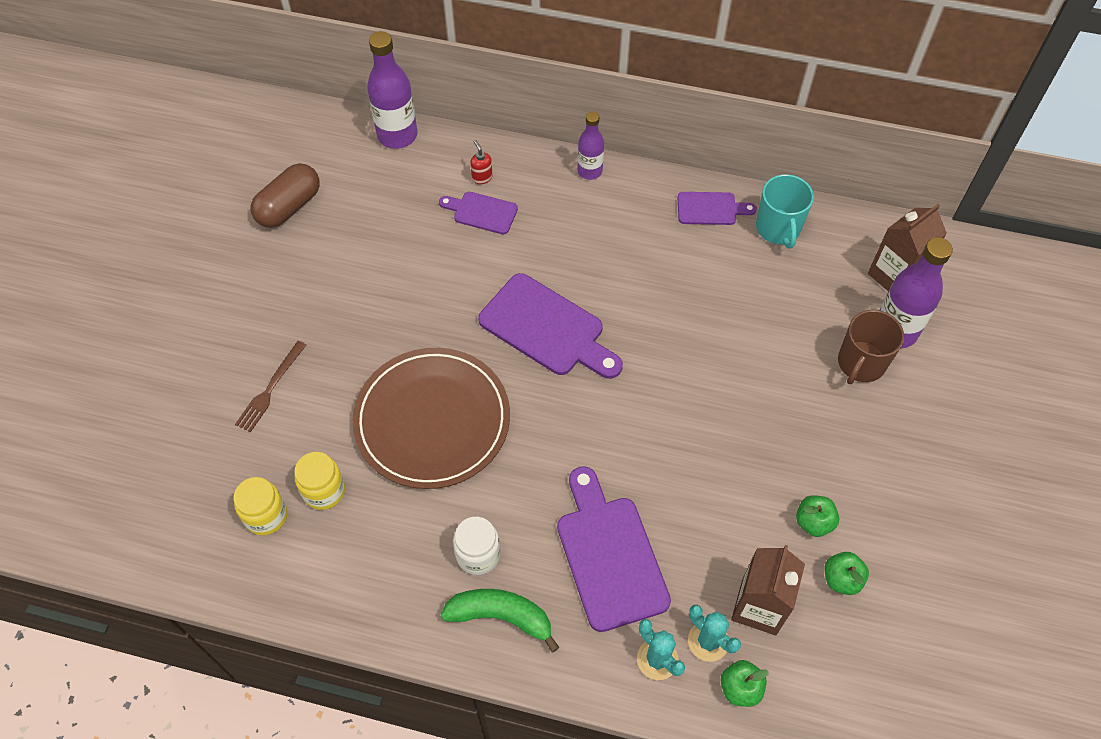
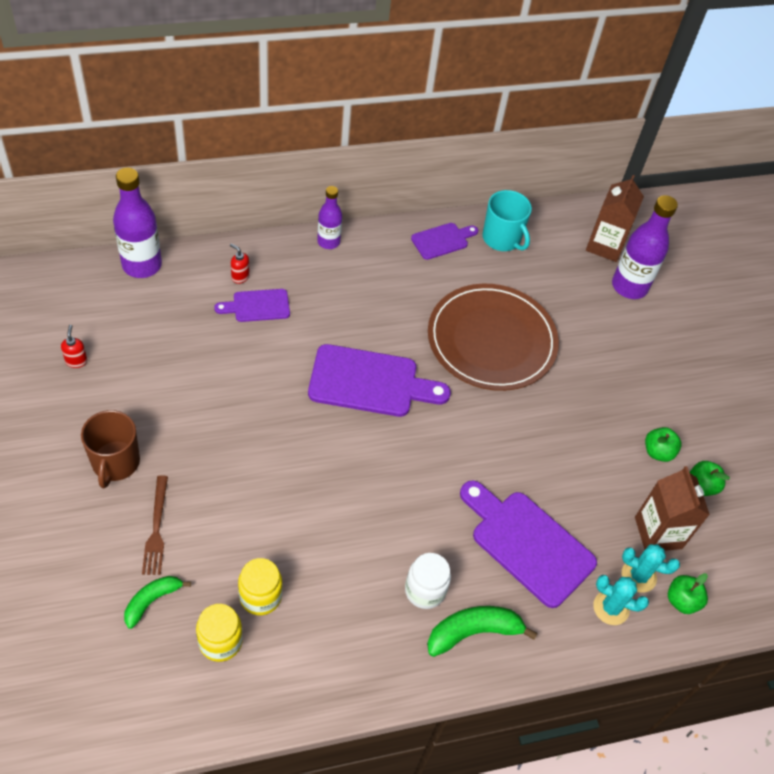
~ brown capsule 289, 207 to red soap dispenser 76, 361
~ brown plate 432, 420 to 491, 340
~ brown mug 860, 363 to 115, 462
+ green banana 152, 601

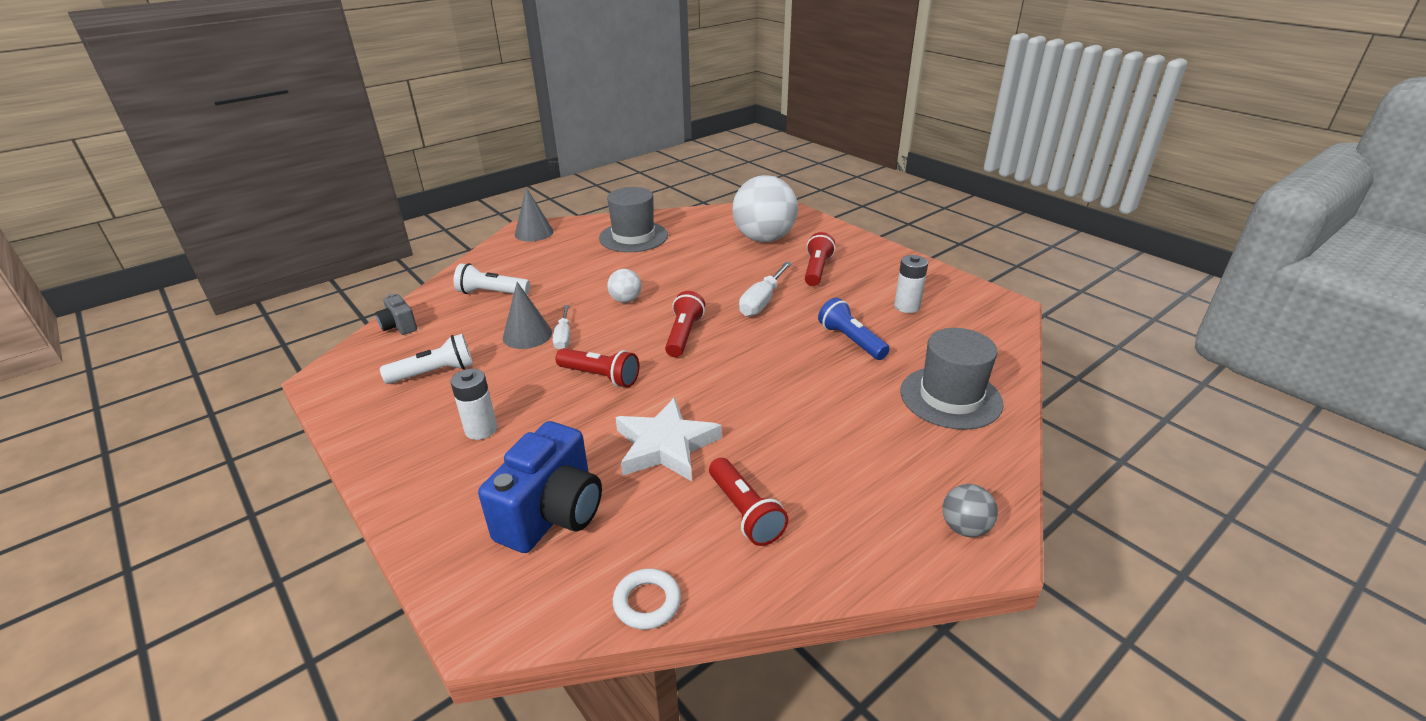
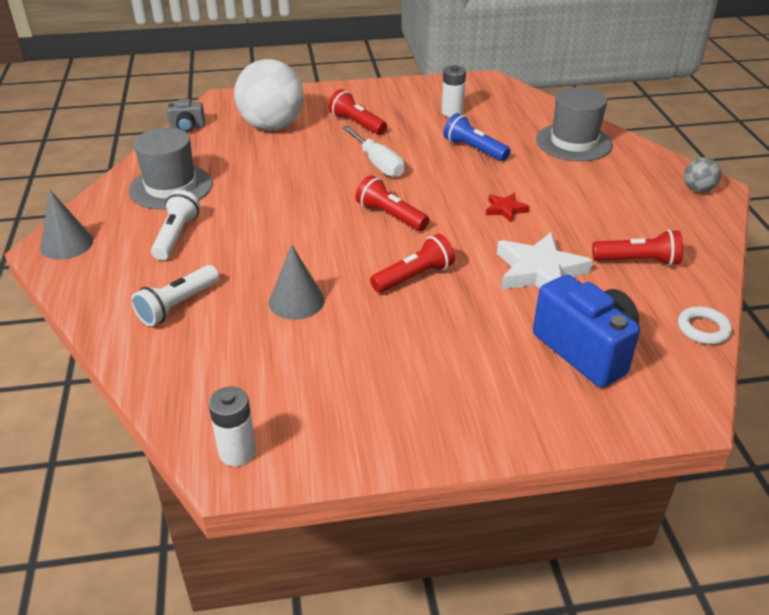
~ grey camera 399, 326 to 187, 127
~ white flashlight 435, 373 to 176, 236
~ white battery 481, 429 to 237, 452
- white screwdriver 563, 337
- white ball 625, 300
~ blue flashlight 850, 340 = 474, 149 45 degrees clockwise
+ red star 505, 209

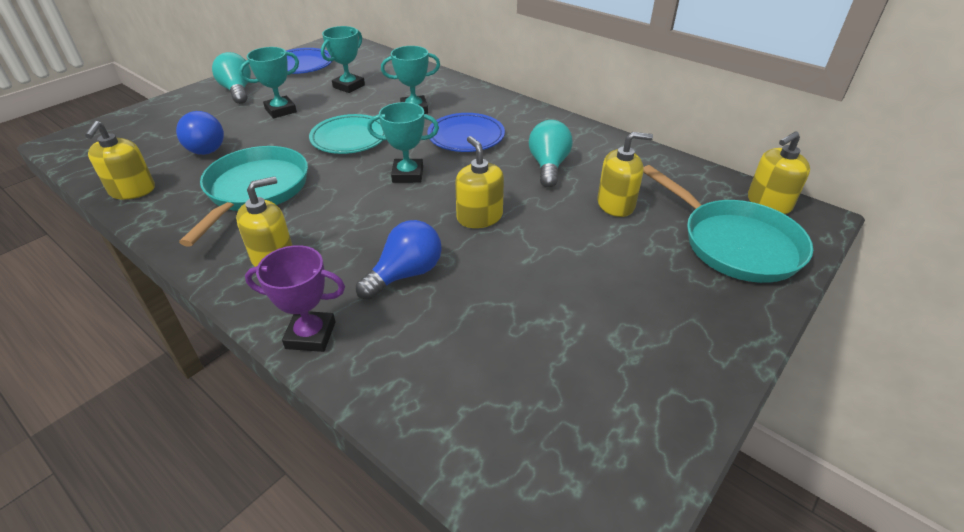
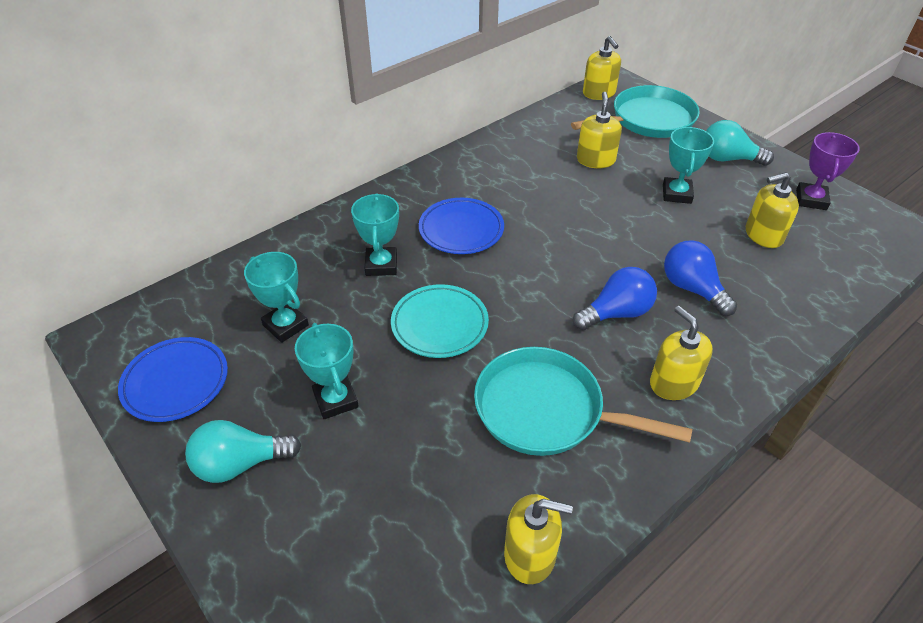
~ blue light bulb 204, 147 to 616, 313
~ purple trophy 311, 335 to 811, 200
~ turquoise trophy 408, 174 to 677, 194
~ yellow soap dispenser 479, 217 to 763, 235
~ turquoise light bulb 548, 166 to 728, 159

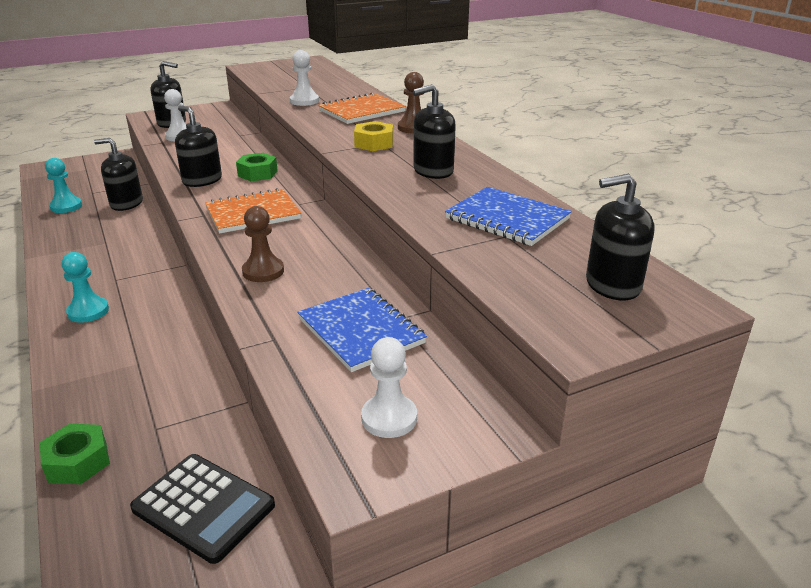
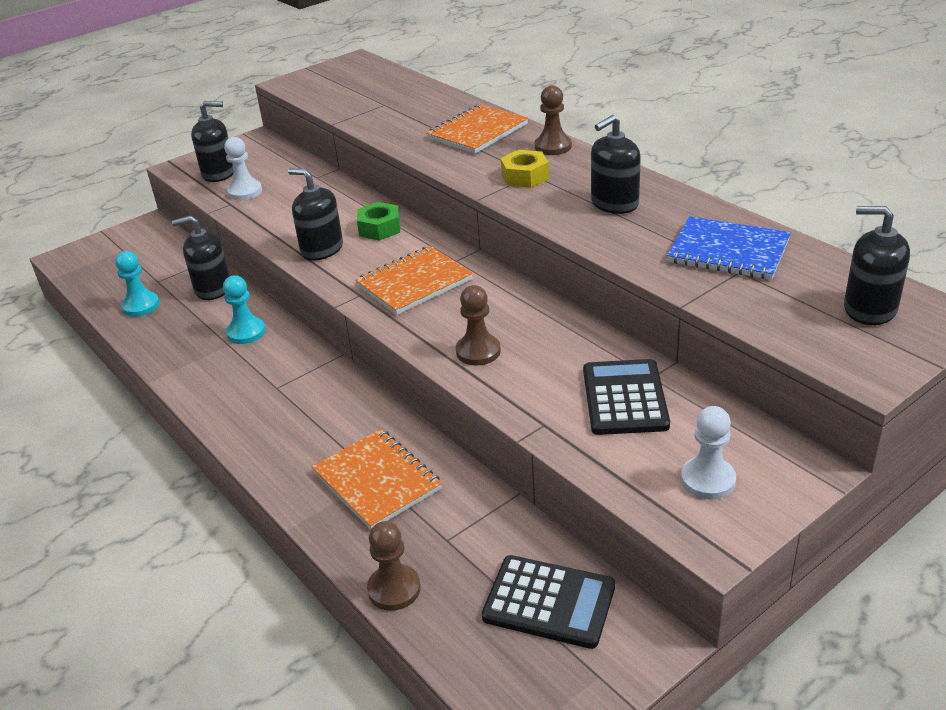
~ green nut 78, 462 to brown pawn 394, 589
~ turquoise pawn 88, 311 to 246, 332
- white pawn 304, 101
~ blue notebook 361, 331 to black calculator 624, 398
~ black soap dispenser 612, 285 = 869, 309 45 degrees clockwise
+ orange notebook 377, 481

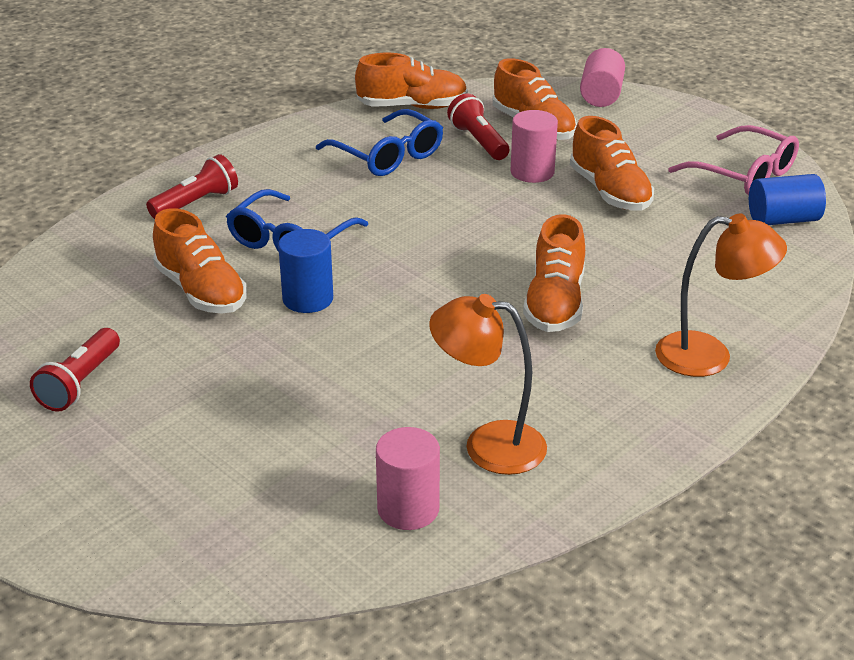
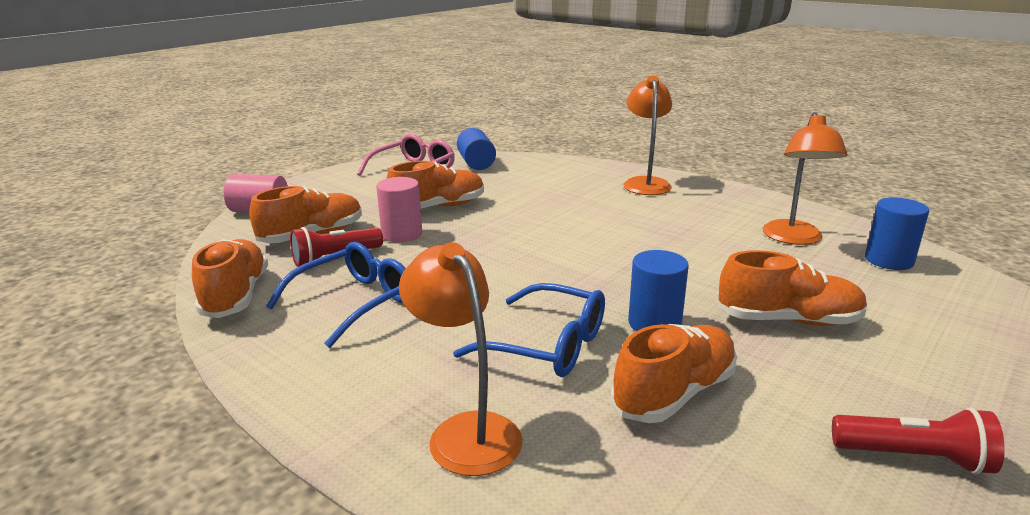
~ red flashlight 196, 203 to orange lamp 466, 431
~ pink cylinder 408, 509 to blue cylinder 889, 260
~ orange shoe 555, 303 to 788, 320

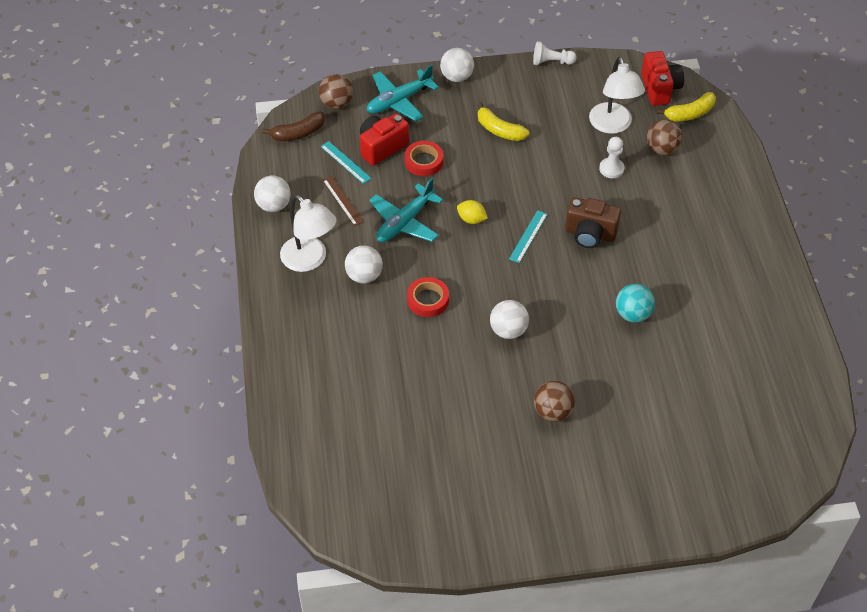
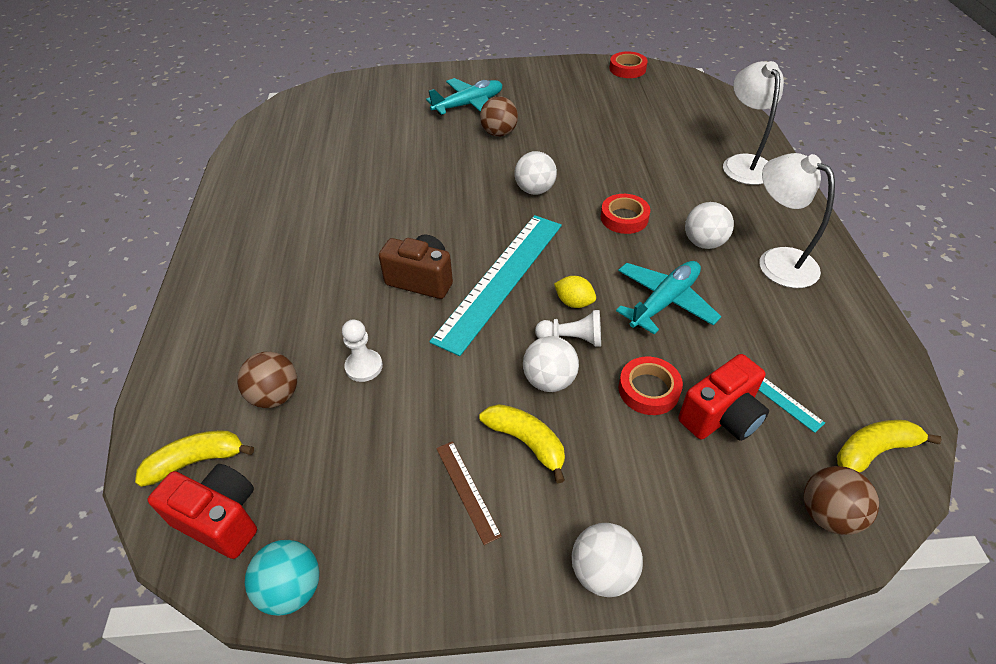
~ white ball 274, 205 to 549, 380
~ brown banana 298, 133 to yellow banana 873, 451
~ brown ruler 343, 201 to 467, 490
~ turquoise plane 399, 101 to 468, 105
~ turquoise ruler 528, 236 = 501, 280 x2.30
~ white pawn 551, 62 to 572, 339
~ white lamp 612, 125 to 743, 163
~ turquoise ball 633, 314 to 292, 589
~ red camera 660, 89 = 221, 519 120 degrees clockwise
+ red tape 627, 69

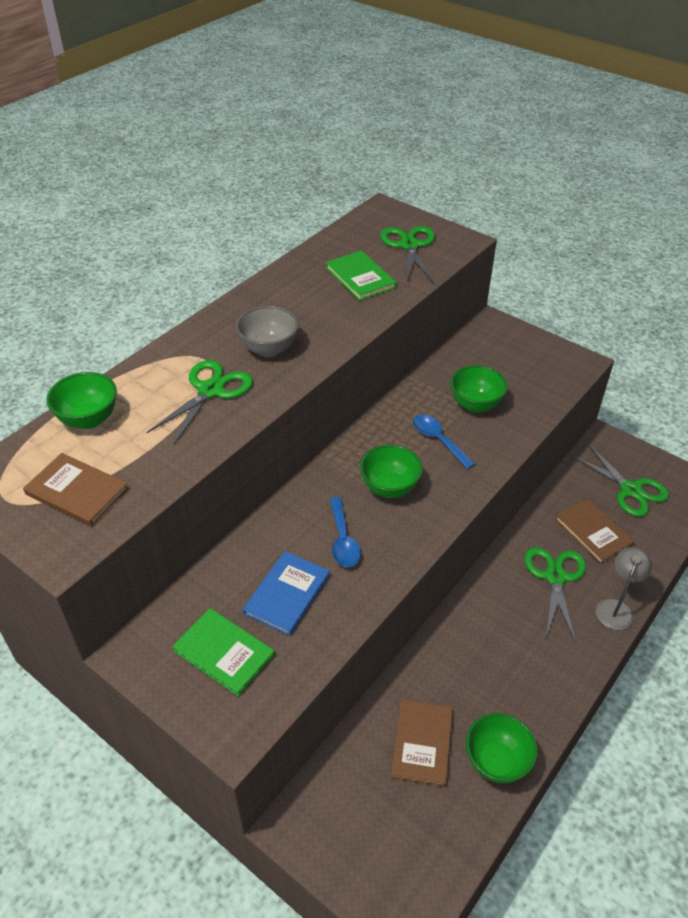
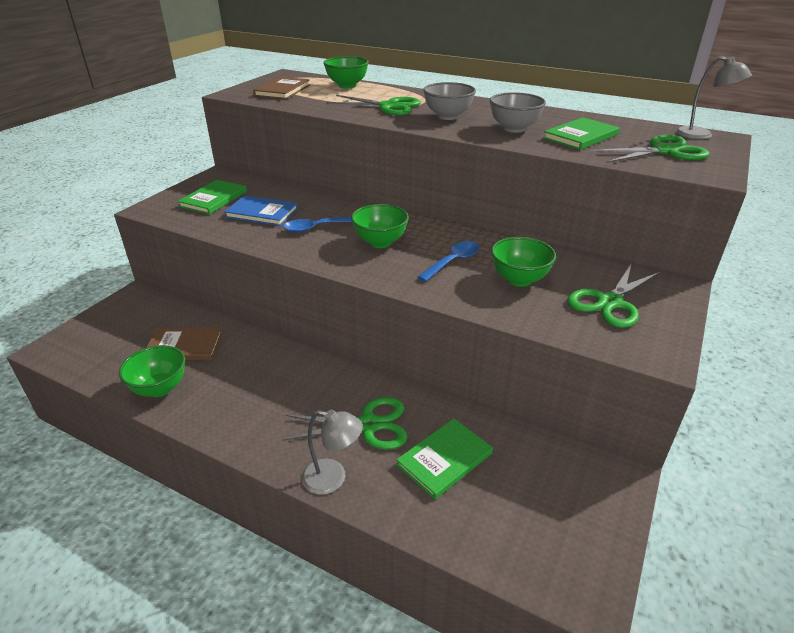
~ brown book 593, 532 to green book 444, 459
~ green scissors 630, 490 to 610, 302
+ grey bowl 514, 129
+ grey lamp 701, 135

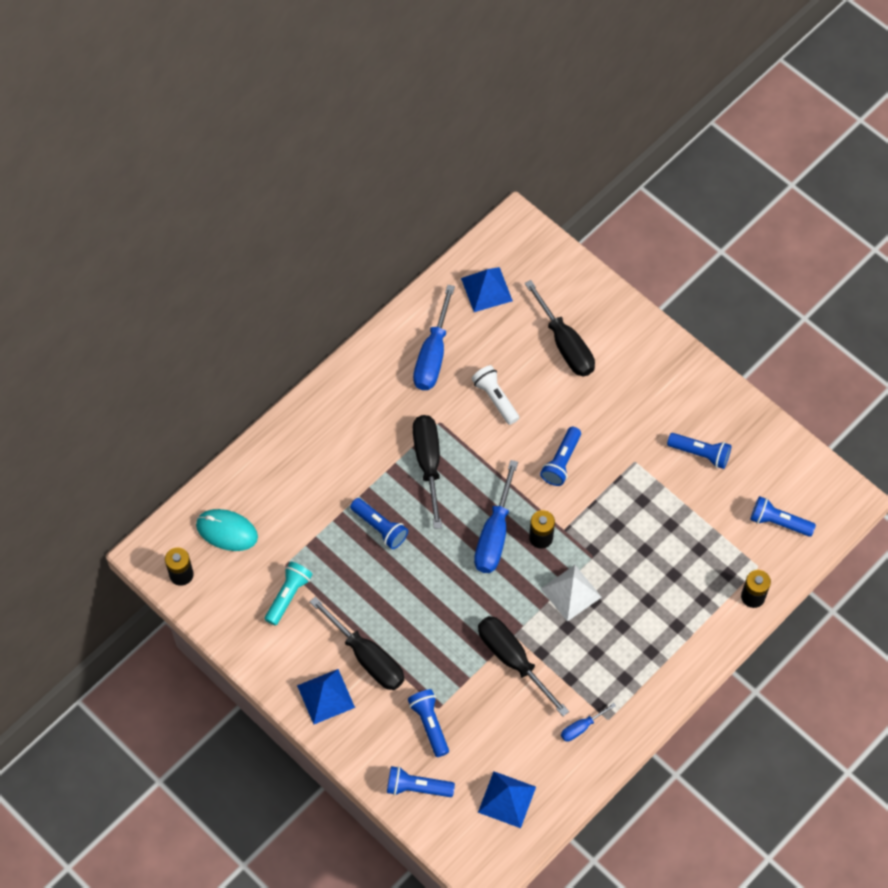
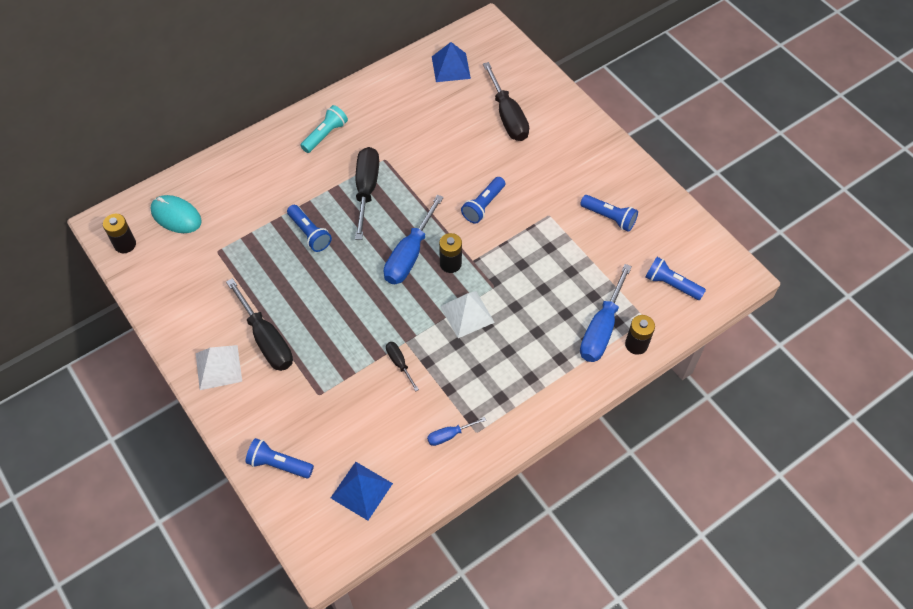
~ turquoise flashlight 288, 596 to 325, 135
~ blue pyramid 326, 696 to white pyramid 218, 367
- blue flashlight 429, 724
~ blue screwdriver 433, 355 to 601, 329
- white flashlight 495, 398
~ black screwdriver 513, 660 = 399, 363 x0.50

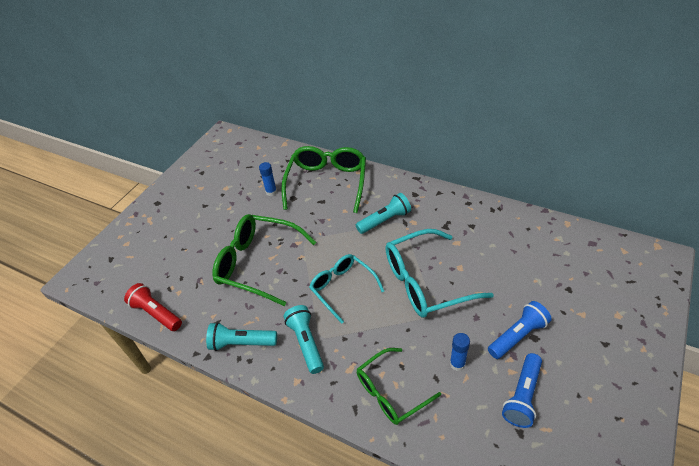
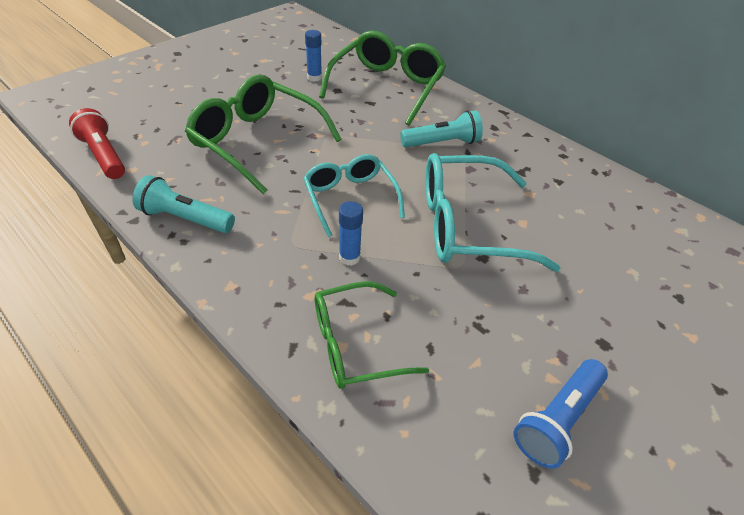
- turquoise flashlight 306, 343
~ blue glue stick 457, 364 to 349, 257
- blue flashlight 518, 336

